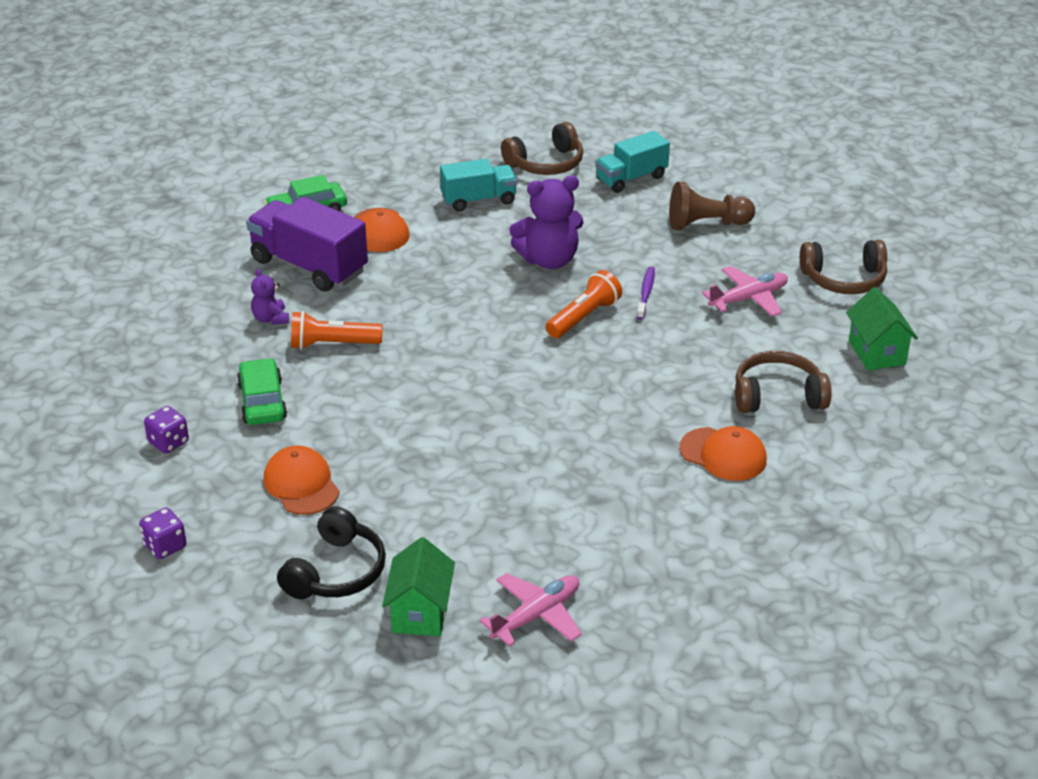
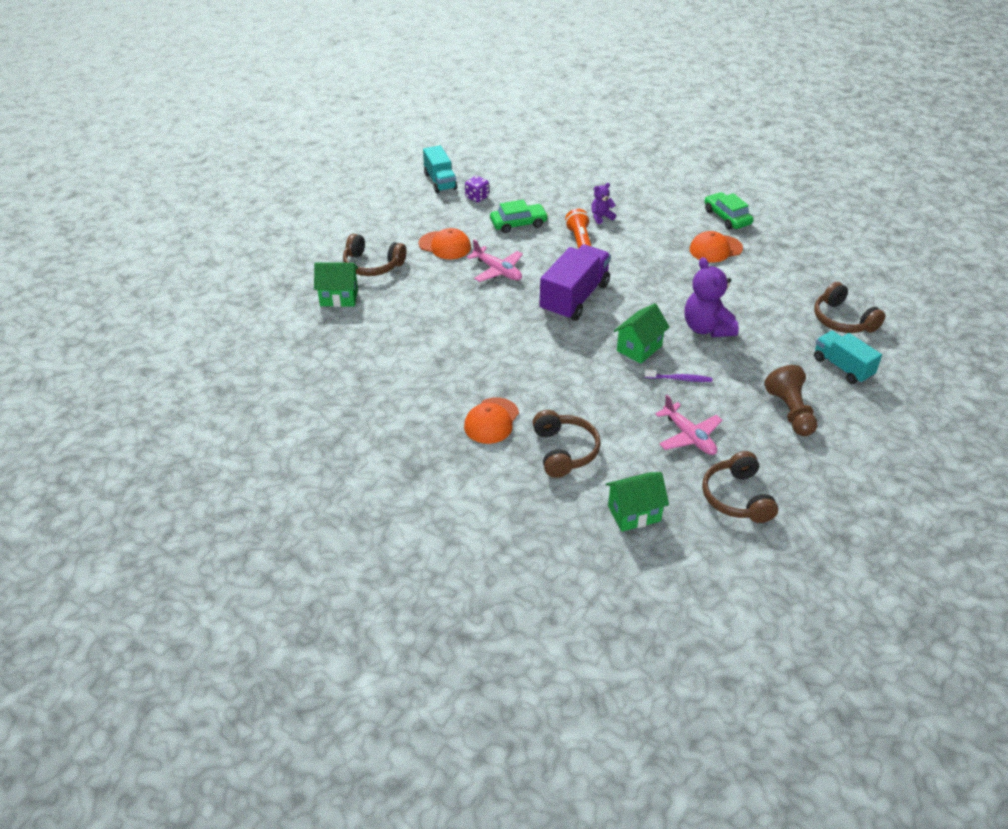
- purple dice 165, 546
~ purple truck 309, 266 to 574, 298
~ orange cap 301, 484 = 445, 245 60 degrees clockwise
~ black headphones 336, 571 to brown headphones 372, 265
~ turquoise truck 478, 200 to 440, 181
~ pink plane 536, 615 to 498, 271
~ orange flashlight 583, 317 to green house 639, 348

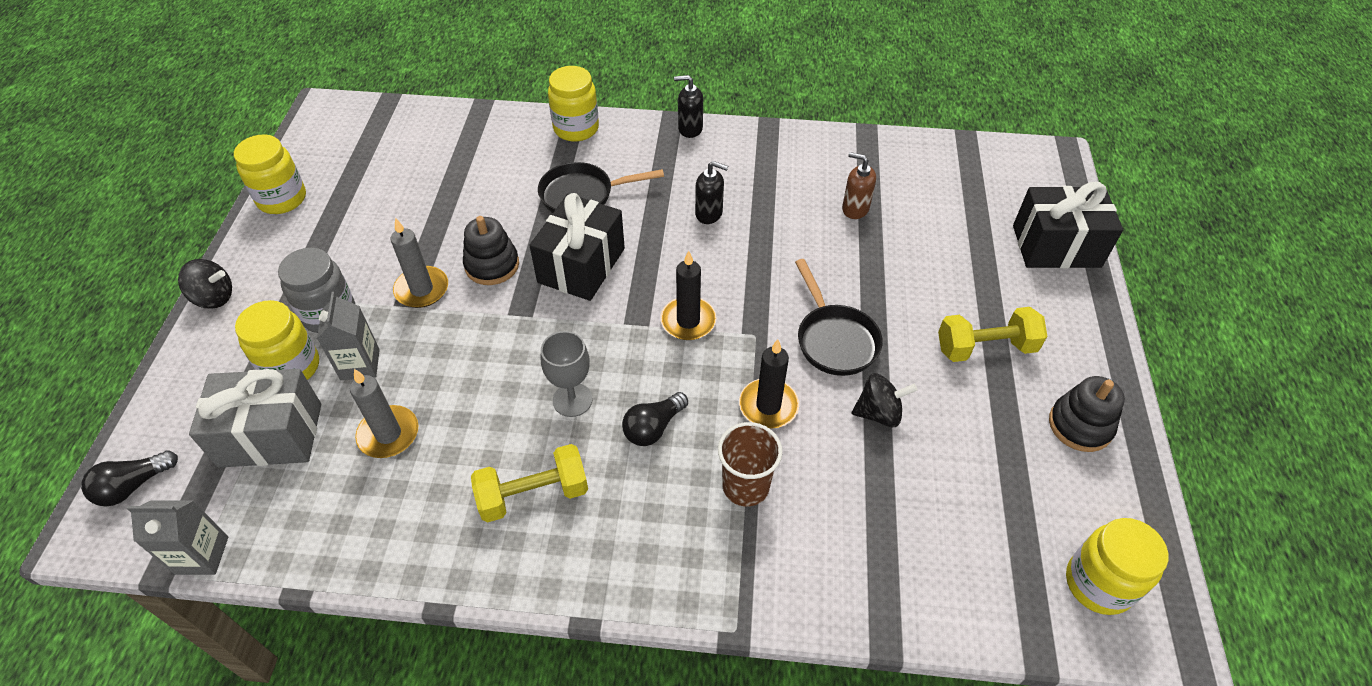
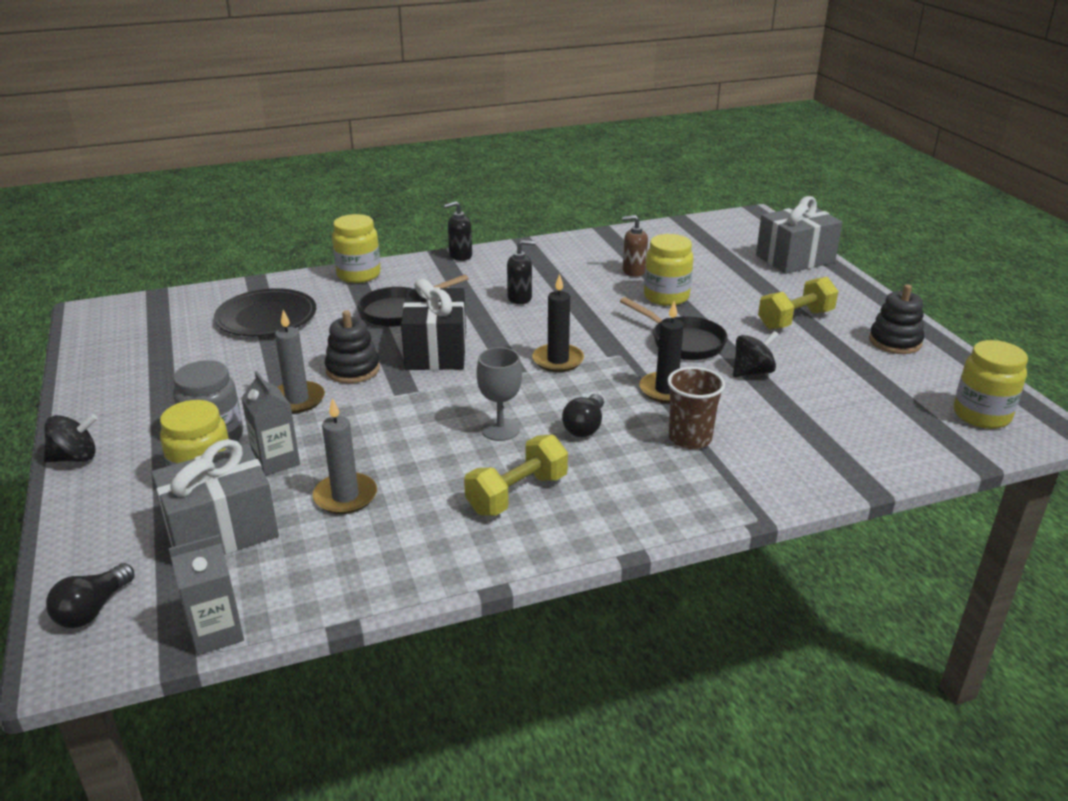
~ yellow jar 282, 199 to 666, 297
~ black gift 1056, 246 to grey gift 795, 259
+ black plate 266, 317

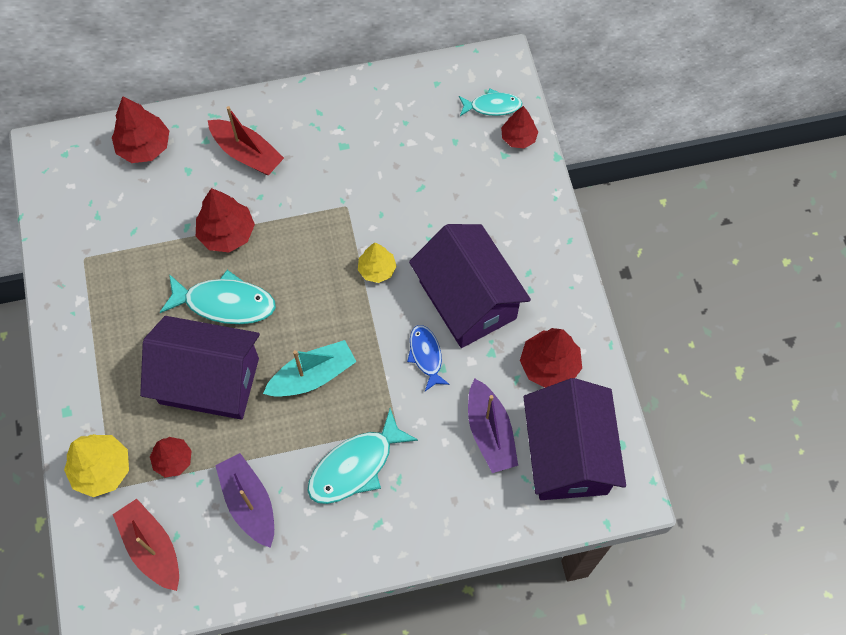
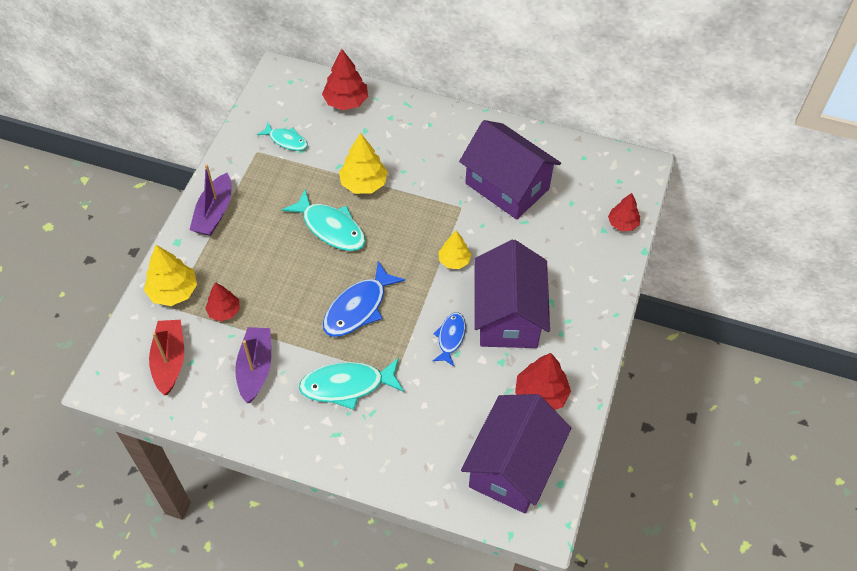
~ purple house 209, 381 to 507, 186
~ red tree 227, 233 to yellow tree 363, 183
- red boat 247, 153
~ turquoise boat 312, 376 to blue fish 358, 307
~ turquoise fish 492, 106 to 286, 140
~ purple boat 490, 432 to 214, 213

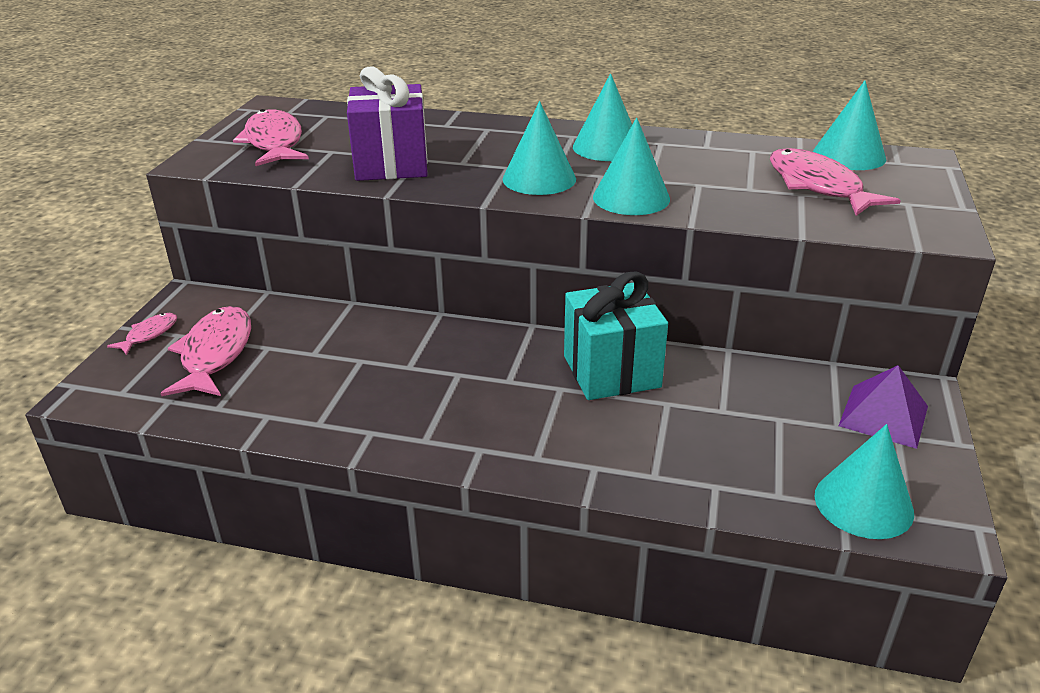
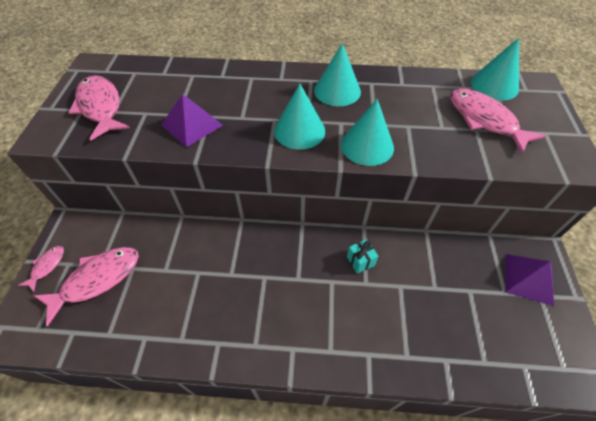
~ pink fish 215, 354 = 97, 280 60 degrees clockwise
~ purple gift 391, 164 to purple pyramid 191, 125
~ turquoise gift 611, 371 = 360, 261 x0.43
- turquoise cone 863, 503

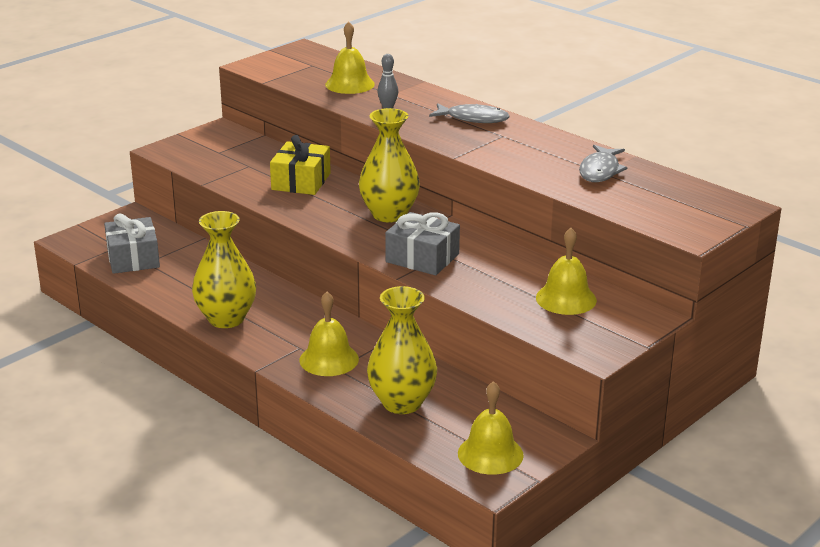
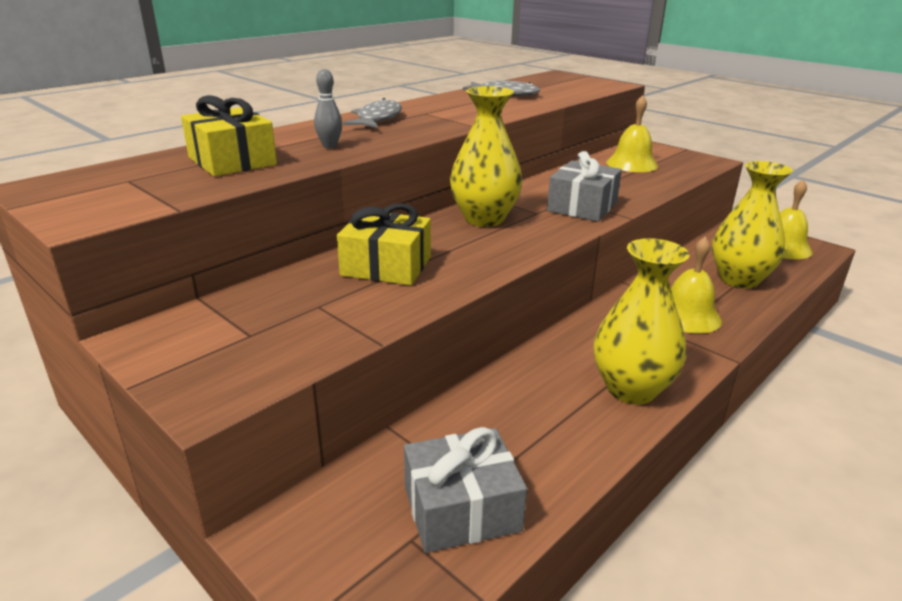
~ yellow bell 349, 84 to yellow gift 232, 161

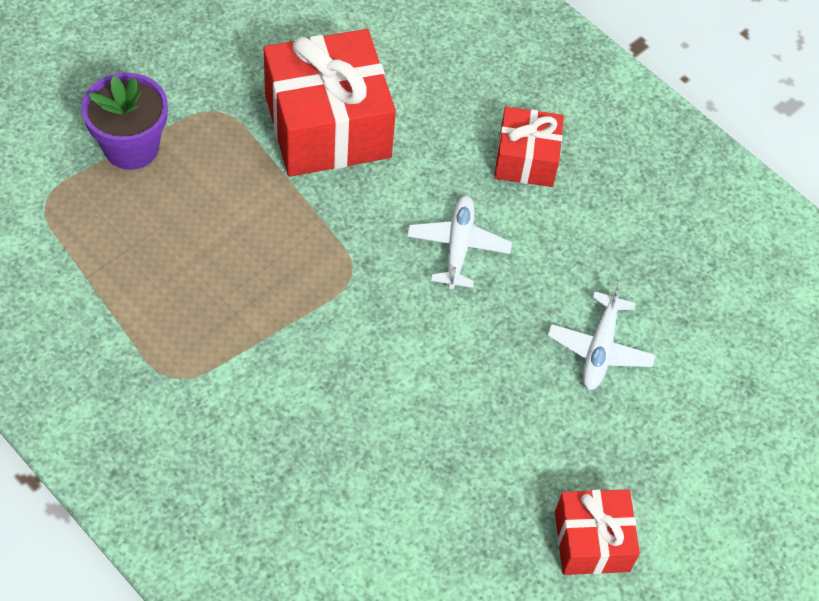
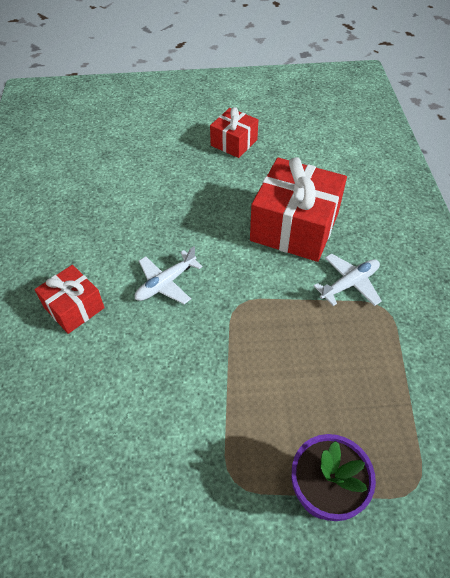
~ red gift 327, 126 to 294, 227
~ white plane 599, 349 to 349, 284

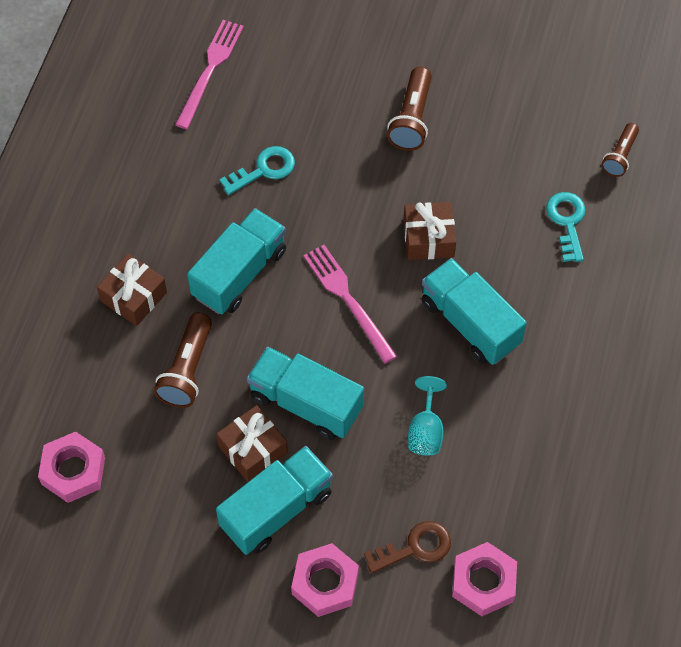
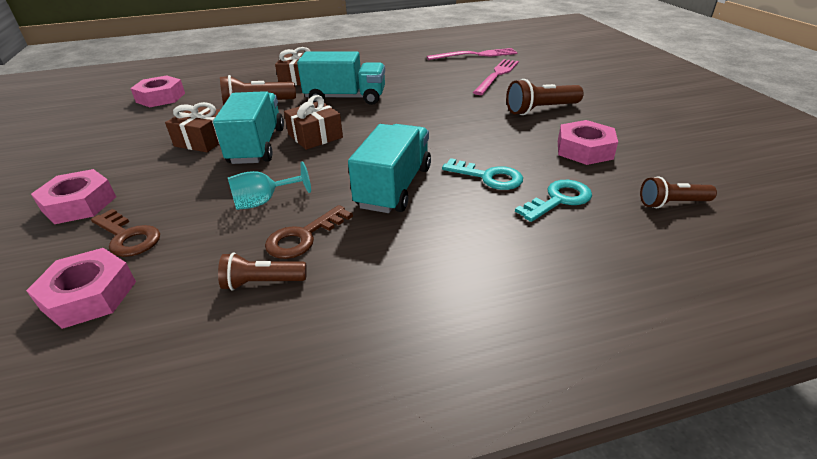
- turquoise truck 276, 510
~ turquoise key 264, 170 to 488, 177
~ pink fork 348, 300 to 497, 75
~ brown gift 428, 238 to 315, 136
+ brown flashlight 262, 282
+ brown key 303, 237
+ pink nut 584, 150

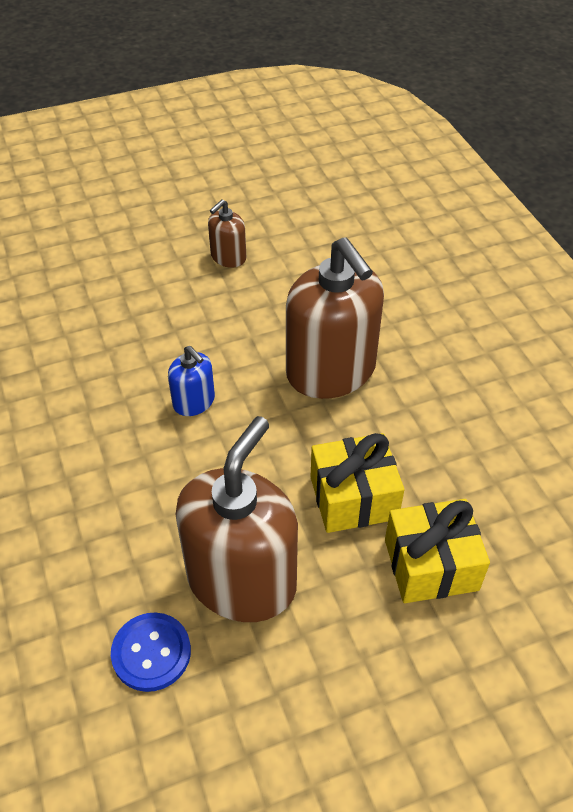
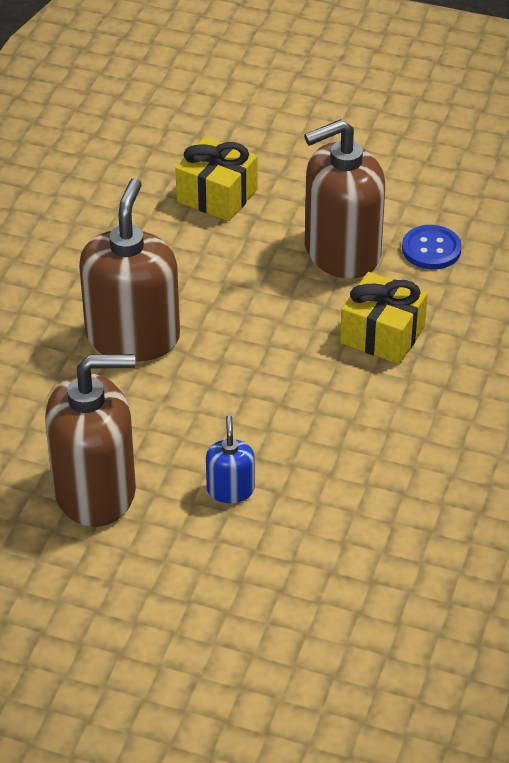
~ blue soap dispenser 194, 402 to 230, 490
~ brown soap dispenser 228, 257 = 95, 491 x2.14
~ yellow gift 353, 497 to 382, 335

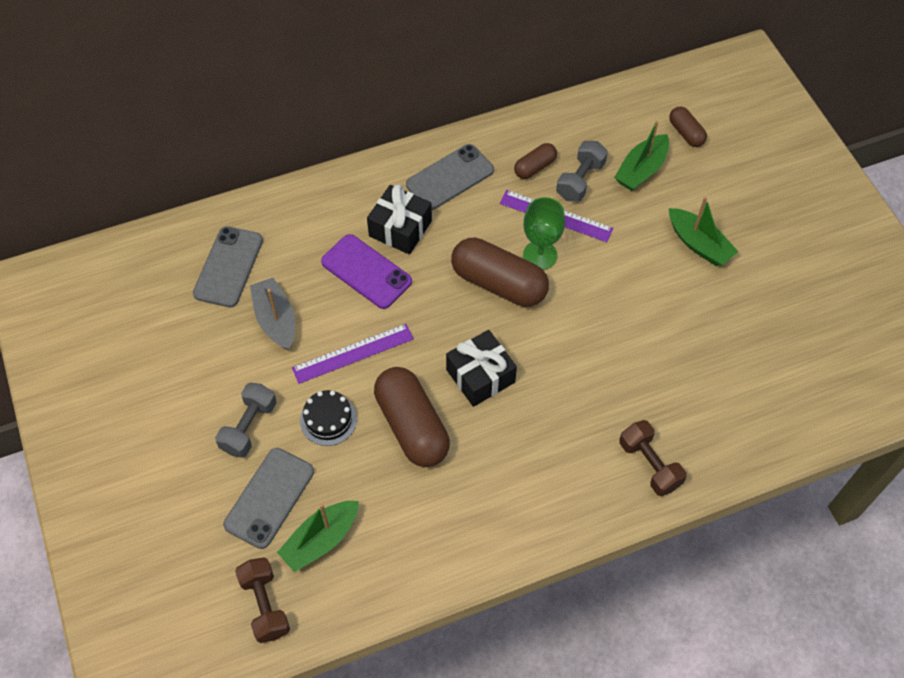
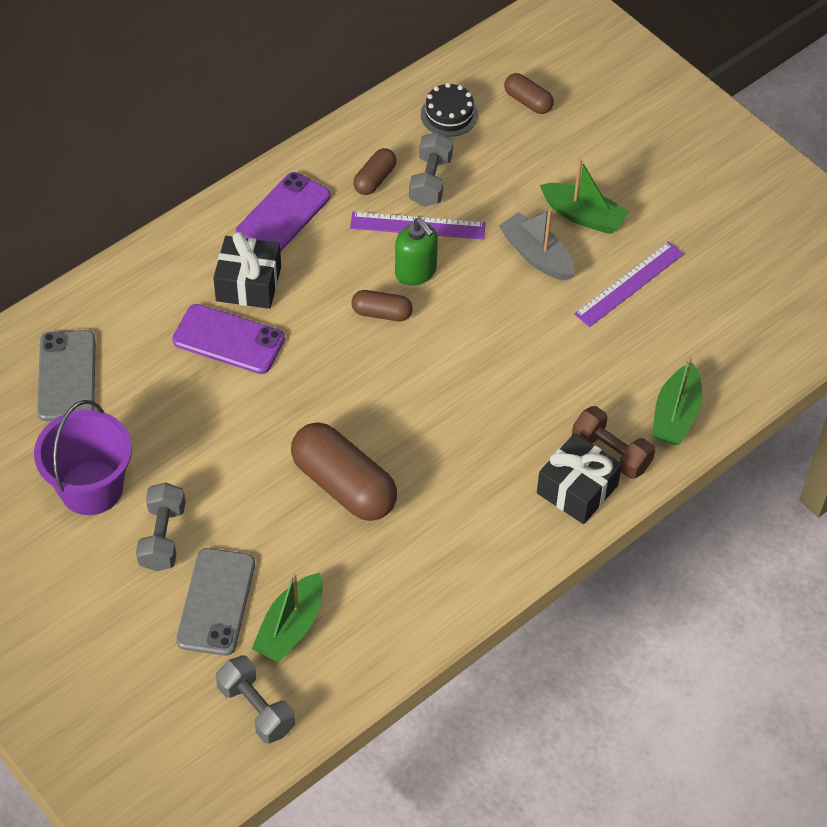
~ brown dumbbell 265, 605 to grey dumbbell 256, 708
~ grey boat 276, 320 to 536, 255
~ purple ruler 353, 353 to 629, 284
~ black cake 328, 419 to 449, 115
~ grey phone 450, 177 to purple phone 283, 214
~ black gift 480, 376 to 577, 489
~ brown capsule 498, 283 = 381, 313 x0.51
~ green goblet 540, 255 to green soap dispenser 416, 272
~ green boat 641, 170 to 675, 415
+ purple bucket 91, 488

